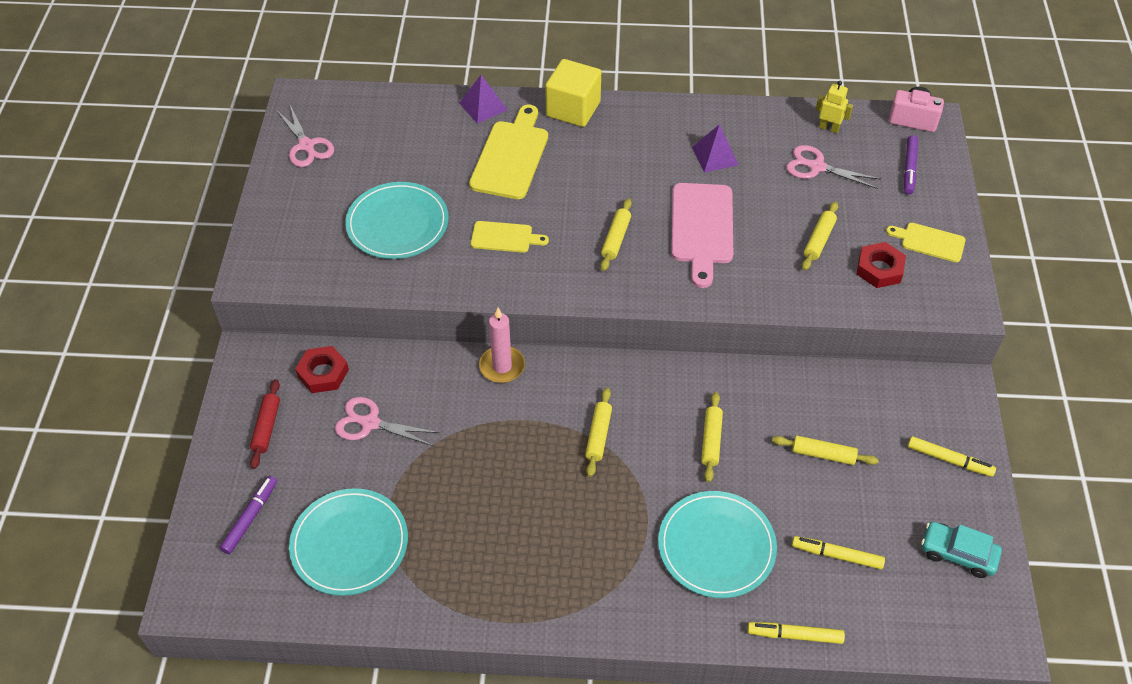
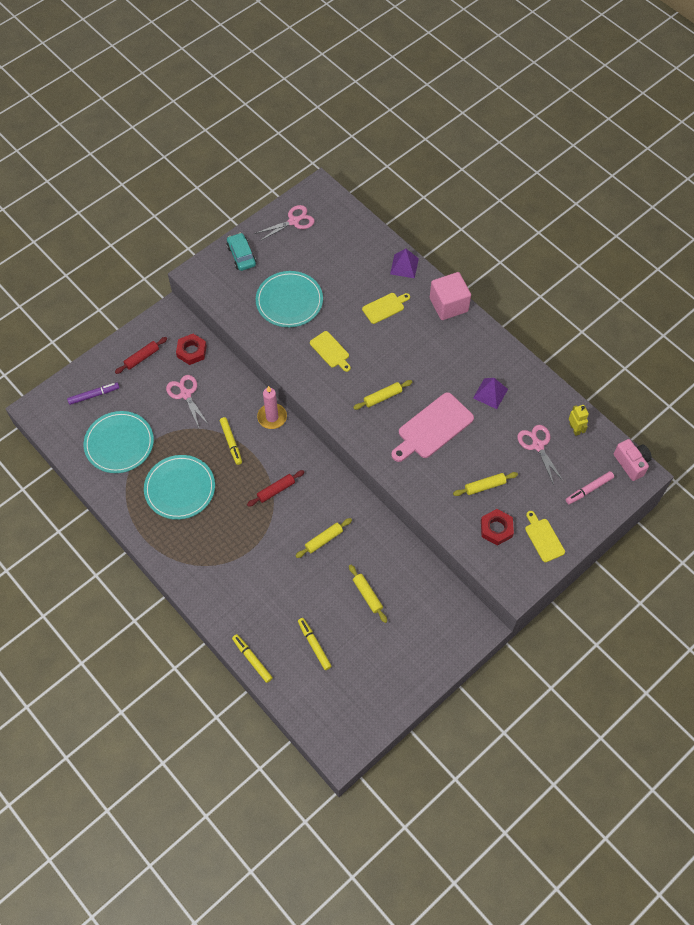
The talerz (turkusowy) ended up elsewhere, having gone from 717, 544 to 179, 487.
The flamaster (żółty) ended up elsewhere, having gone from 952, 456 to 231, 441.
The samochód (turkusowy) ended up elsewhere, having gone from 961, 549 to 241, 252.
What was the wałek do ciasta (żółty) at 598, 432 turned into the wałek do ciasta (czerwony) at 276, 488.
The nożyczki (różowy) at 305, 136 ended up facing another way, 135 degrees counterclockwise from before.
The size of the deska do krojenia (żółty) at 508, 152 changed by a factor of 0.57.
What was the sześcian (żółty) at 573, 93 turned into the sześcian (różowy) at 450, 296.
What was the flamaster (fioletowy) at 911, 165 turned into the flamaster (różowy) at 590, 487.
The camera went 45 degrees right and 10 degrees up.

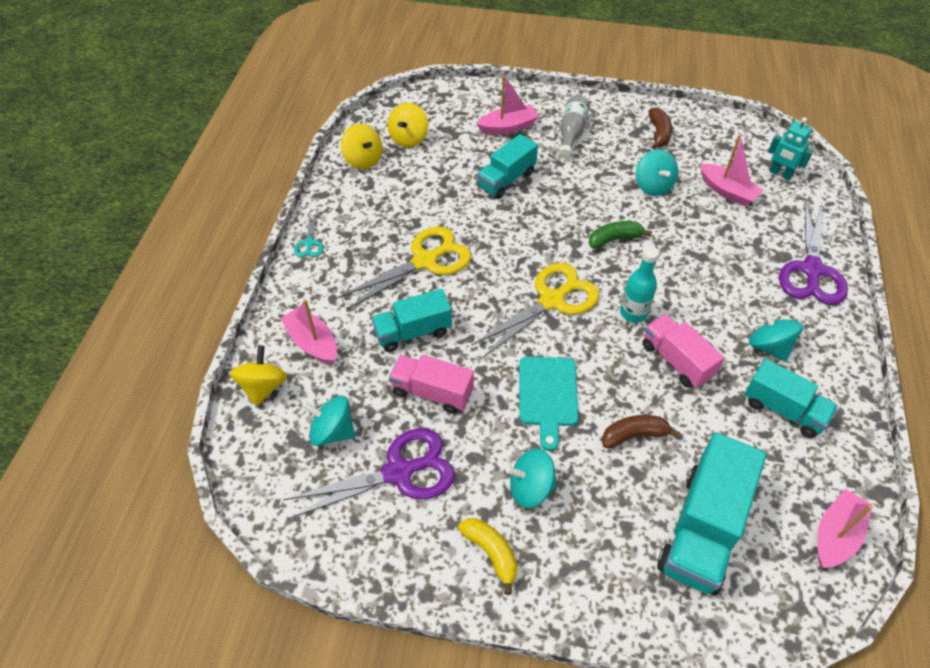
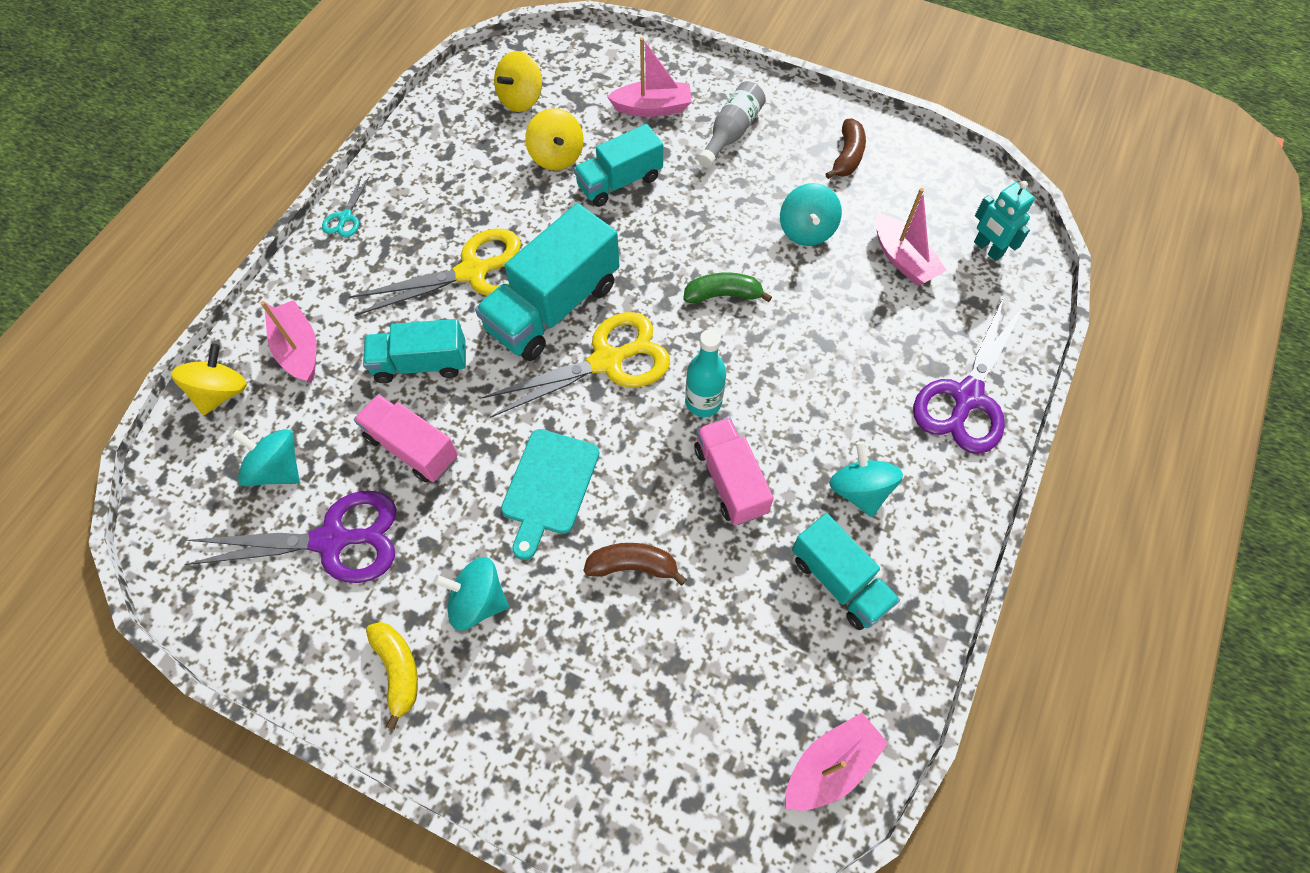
The ciężarówka (turkusowy) ended up elsewhere, having gone from 711, 514 to 547, 282.
The bączek (żółty) ended up elsewhere, having gone from 362, 146 to 554, 139.
The camera went 15 degrees right and 10 degrees up.

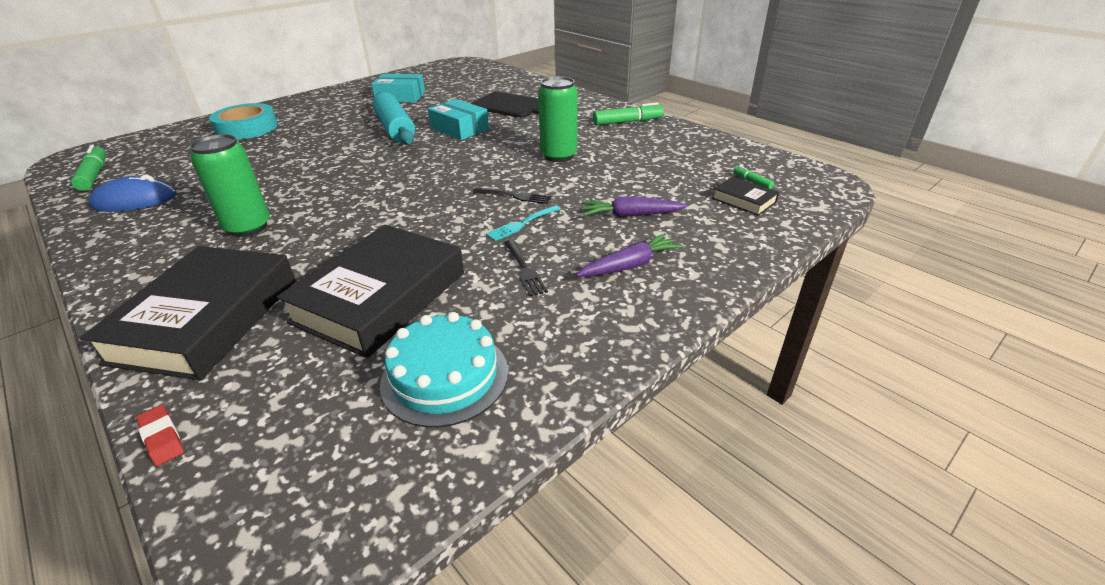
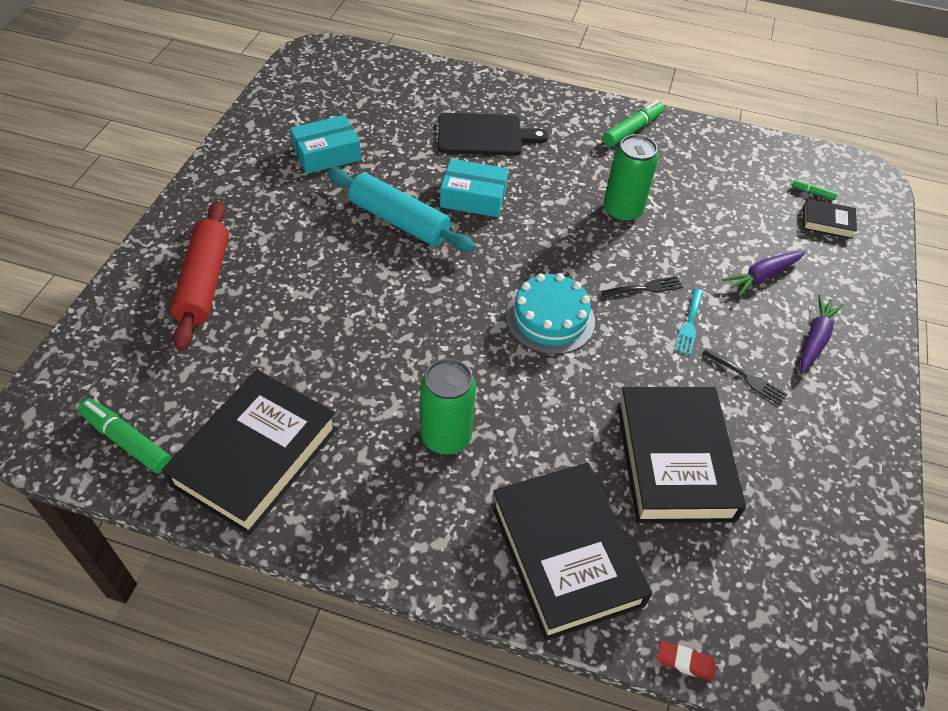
Where the myszka (niebieski) stood at 132, 193, the książka (czarny) came to stand at 250, 452.
Where the taśma klejąca (turkusowy) stood at 243, 121, the wałek do ciasta (czerwony) came to stand at 199, 276.
The tort (turkusowy) ended up elsewhere, having gone from 444, 369 to 550, 314.
The camera went 35 degrees left and 15 degrees up.

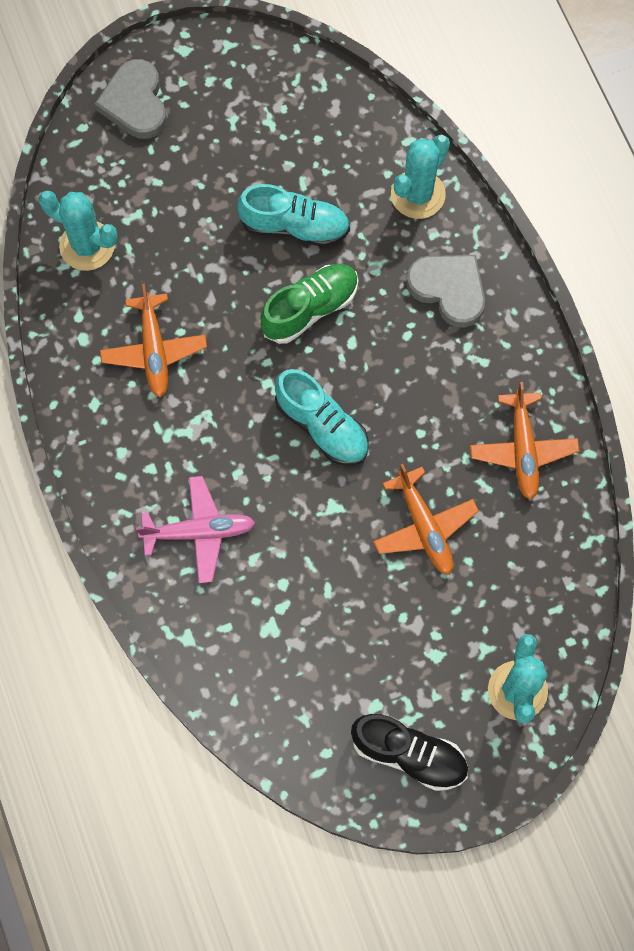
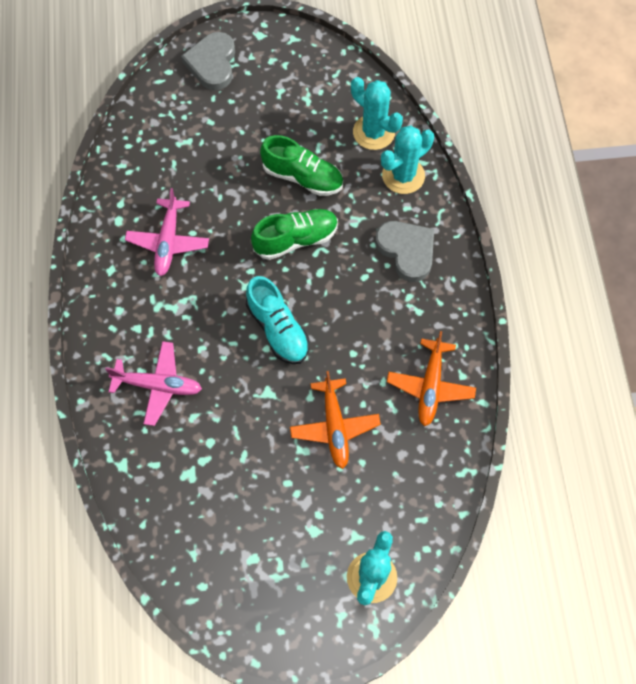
What was the samolot (pomarańczowy) at 153, 340 turned into the samolot (różowy) at 167, 232.
What was the but (turkusowy) at 293, 215 turned into the but (zielony) at 301, 165.
The kaktus (turkusowy) ended up elsewhere, having gone from 78, 231 to 377, 113.
The second view lost the but (czarny) at 409, 752.
The camera went 15 degrees right and 5 degrees down.

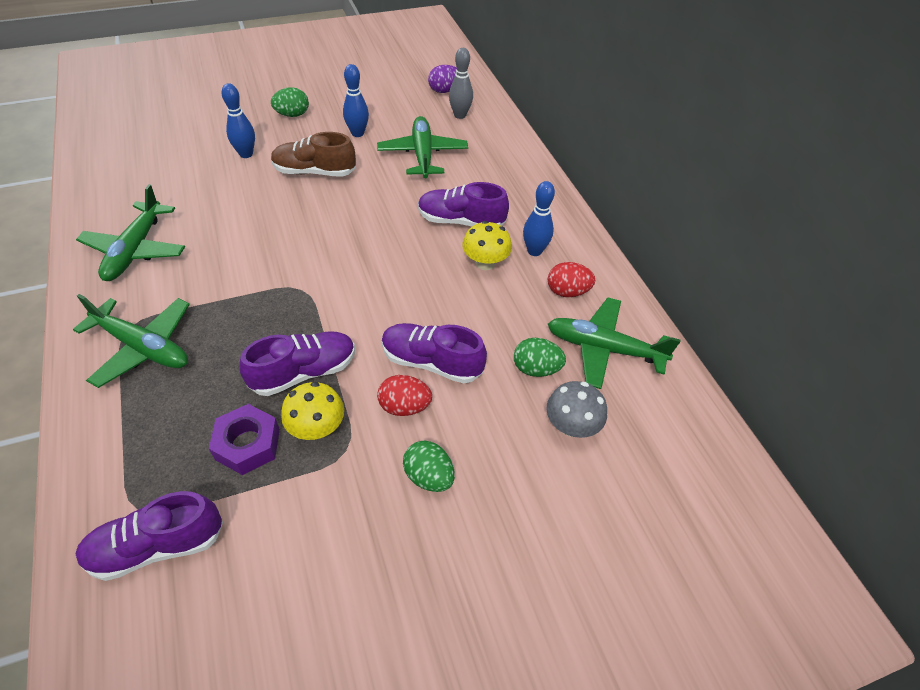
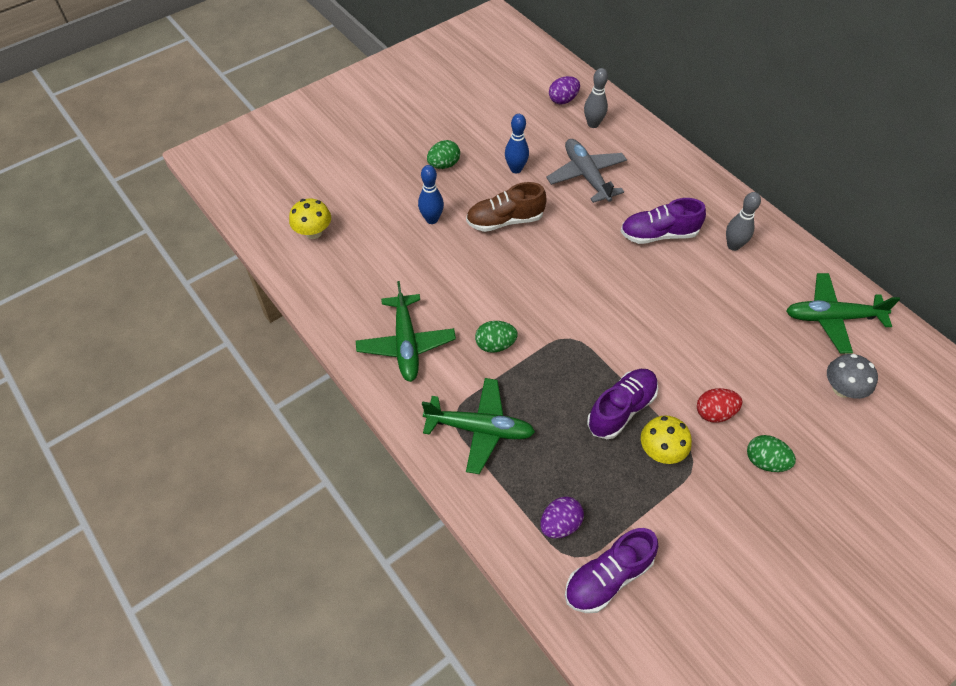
The grzyb (żółty) ended up elsewhere, having gone from 487, 245 to 310, 218.
The jajko (zielony) ended up elsewhere, having gone from 540, 357 to 496, 337.
The second view gained the jajko (fioletowy) at 562, 518.
What was the samolot (zielony) at 422, 147 turned into the samolot (szary) at 586, 171.
What was the kręgiel (niebieski) at 539, 218 turned into the kręgiel (szary) at 743, 221.
The second view lost the nakrętka (fioletowy) at 244, 439.
The second view lost the but (fioletowy) at 434, 353.
The second view lost the jajko (czerwony) at 571, 279.
The camera went 15 degrees left and 5 degrees up.

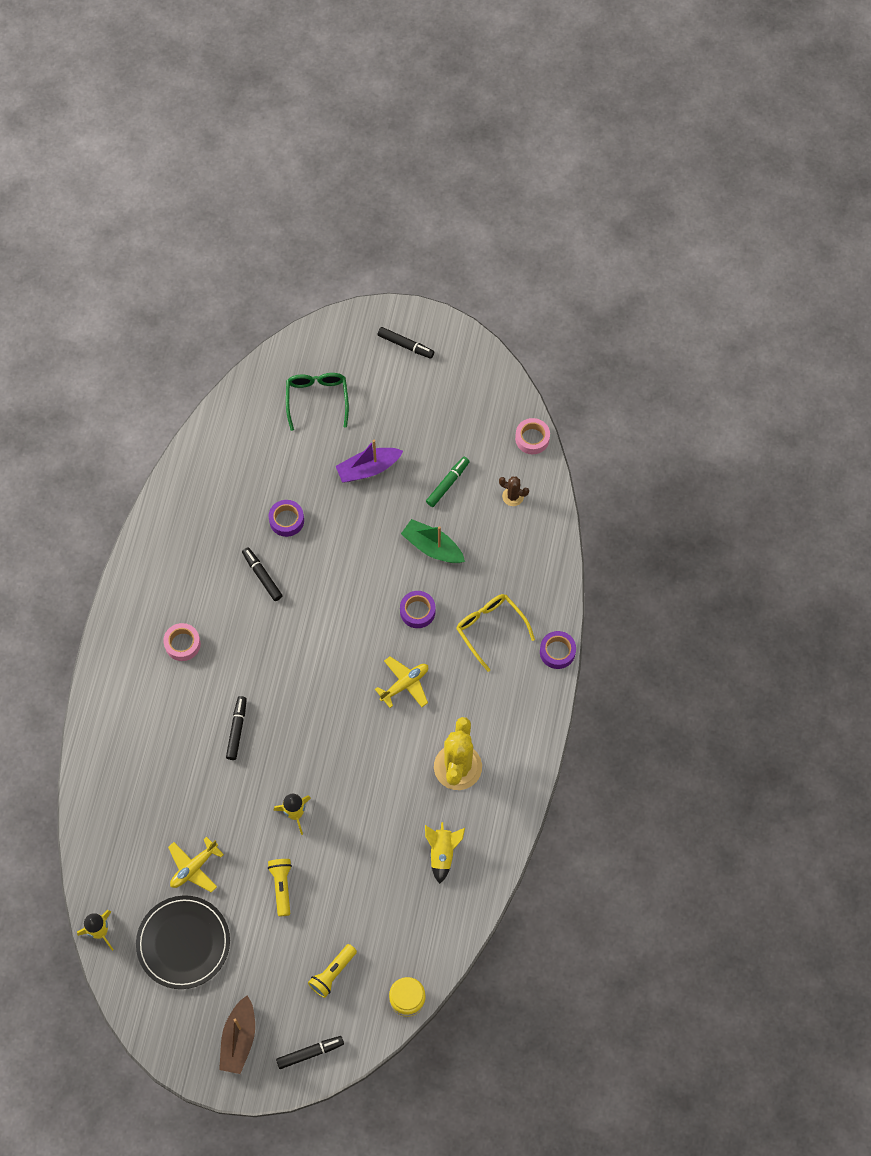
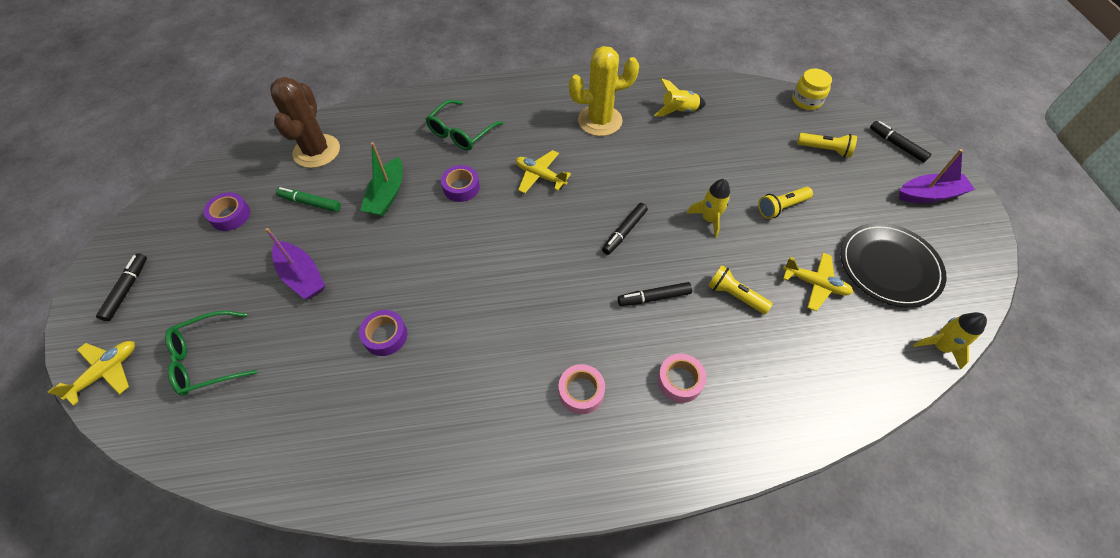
The second view gained the samolot (żółty) at 91, 373.
The taśma klejąca (fioletowy) ended up elsewhere, having gone from 558, 650 to 227, 211.
The size of the kaktus (brązowy) at 514, 491 changed by a factor of 2.12.
What was the okulary (żółty) at 495, 633 turned into the okulary (zielony) at 465, 125.
The flamaster (czarny) ended up elsewhere, having gone from 262, 574 to 625, 229.
The taśma klejąca (różowy) ended up elsewhere, having gone from 532, 436 to 681, 378.
The second view gained the latarka (żółty) at 740, 289.
What was the łódka (brązowy) at 237, 1034 turned into the łódka (fioletowy) at 937, 176.
The camera went 110 degrees left and 10 degrees down.

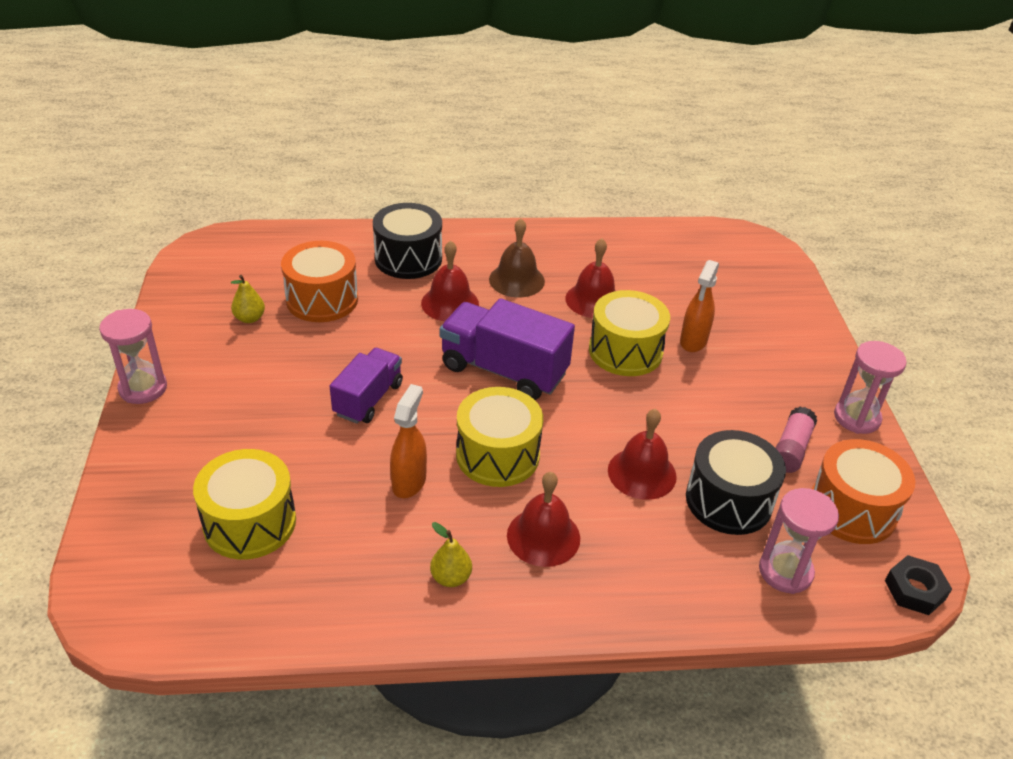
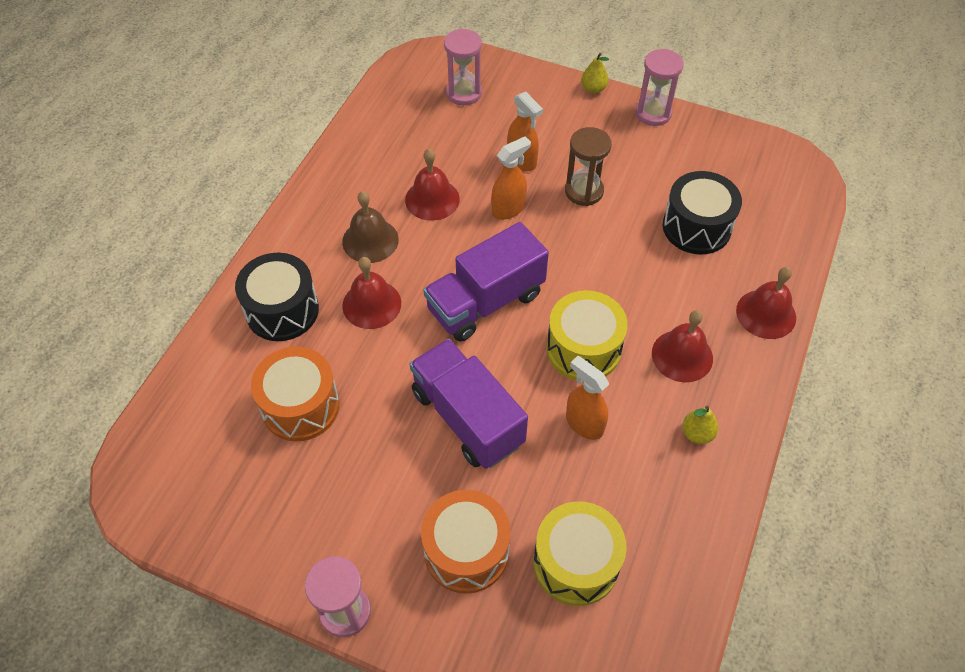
The size of the ciężarówka (fioletowy) at 366, 386 changed by a factor of 1.56.
The bęben (pomarańczowy) ended up elsewhere, having gone from 863, 491 to 465, 542.
The klepsydra (różowy) ended up elsewhere, having gone from 799, 541 to 463, 66.
Where the bęben (żółty) stood at 629, 333, the spryskiwacz (pomarańczowy) came to stand at 511, 178.
The second view gained the klepsydra (brązowy) at 588, 166.
The gruszka (żółty) ended up elsewhere, having gone from 248, 299 to 595, 73.
The dzwonek (czerwony) ended up elsewhere, having gone from 642, 454 to 766, 303.
The second view lost the klej w sztyfcie (różowy) at 796, 440.
The second view lost the nakrętka (czarny) at 918, 585.
The camera went 60 degrees left and 15 degrees up.

